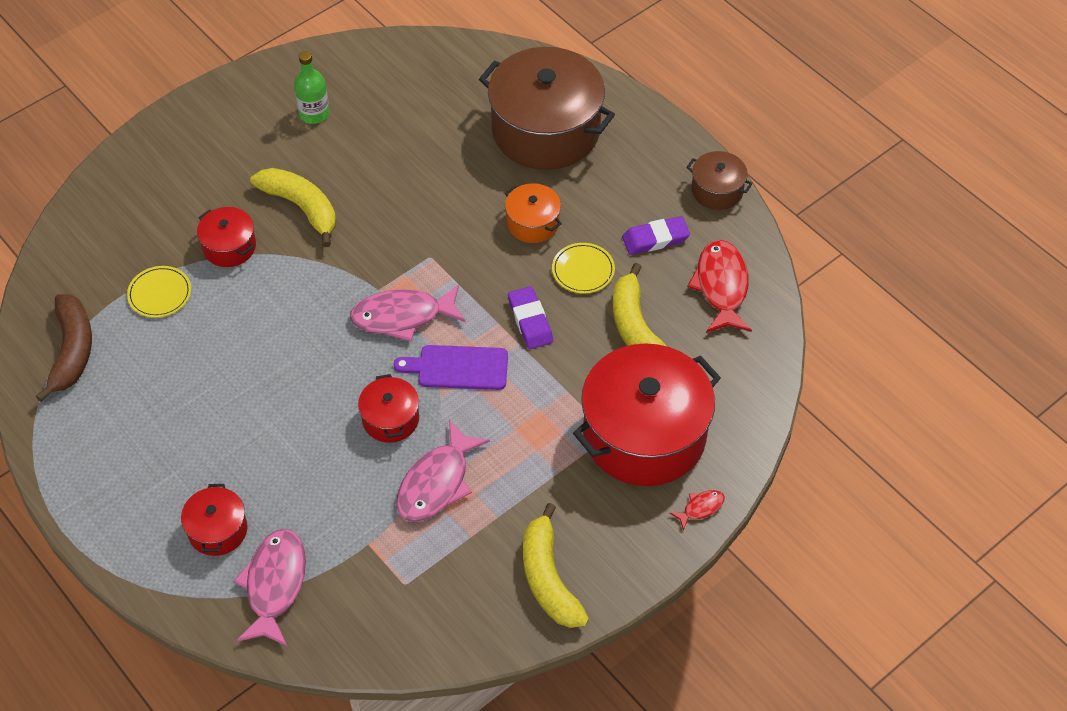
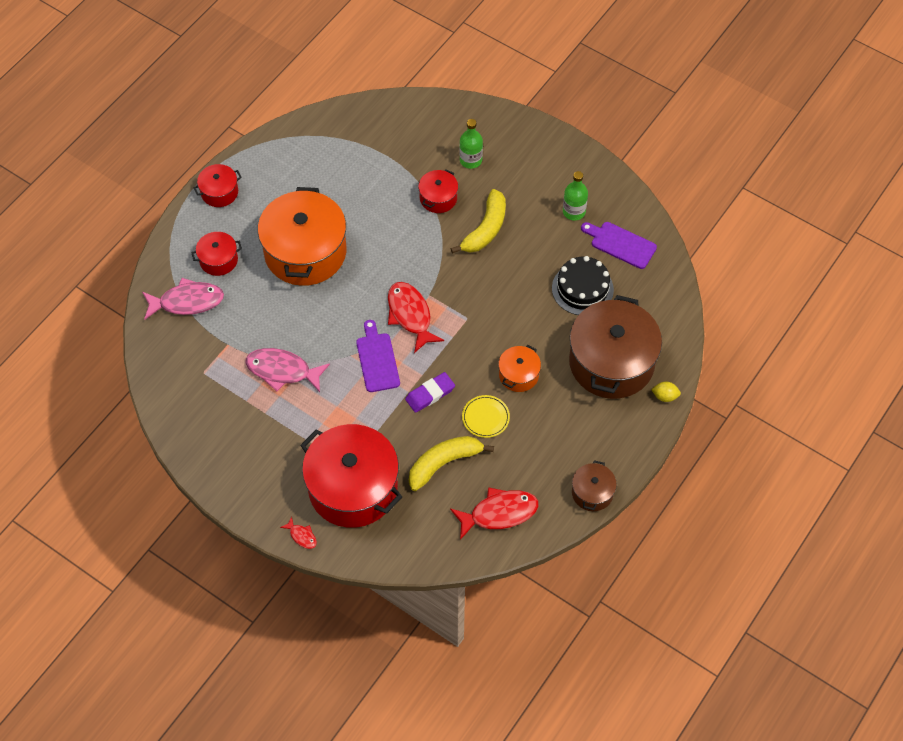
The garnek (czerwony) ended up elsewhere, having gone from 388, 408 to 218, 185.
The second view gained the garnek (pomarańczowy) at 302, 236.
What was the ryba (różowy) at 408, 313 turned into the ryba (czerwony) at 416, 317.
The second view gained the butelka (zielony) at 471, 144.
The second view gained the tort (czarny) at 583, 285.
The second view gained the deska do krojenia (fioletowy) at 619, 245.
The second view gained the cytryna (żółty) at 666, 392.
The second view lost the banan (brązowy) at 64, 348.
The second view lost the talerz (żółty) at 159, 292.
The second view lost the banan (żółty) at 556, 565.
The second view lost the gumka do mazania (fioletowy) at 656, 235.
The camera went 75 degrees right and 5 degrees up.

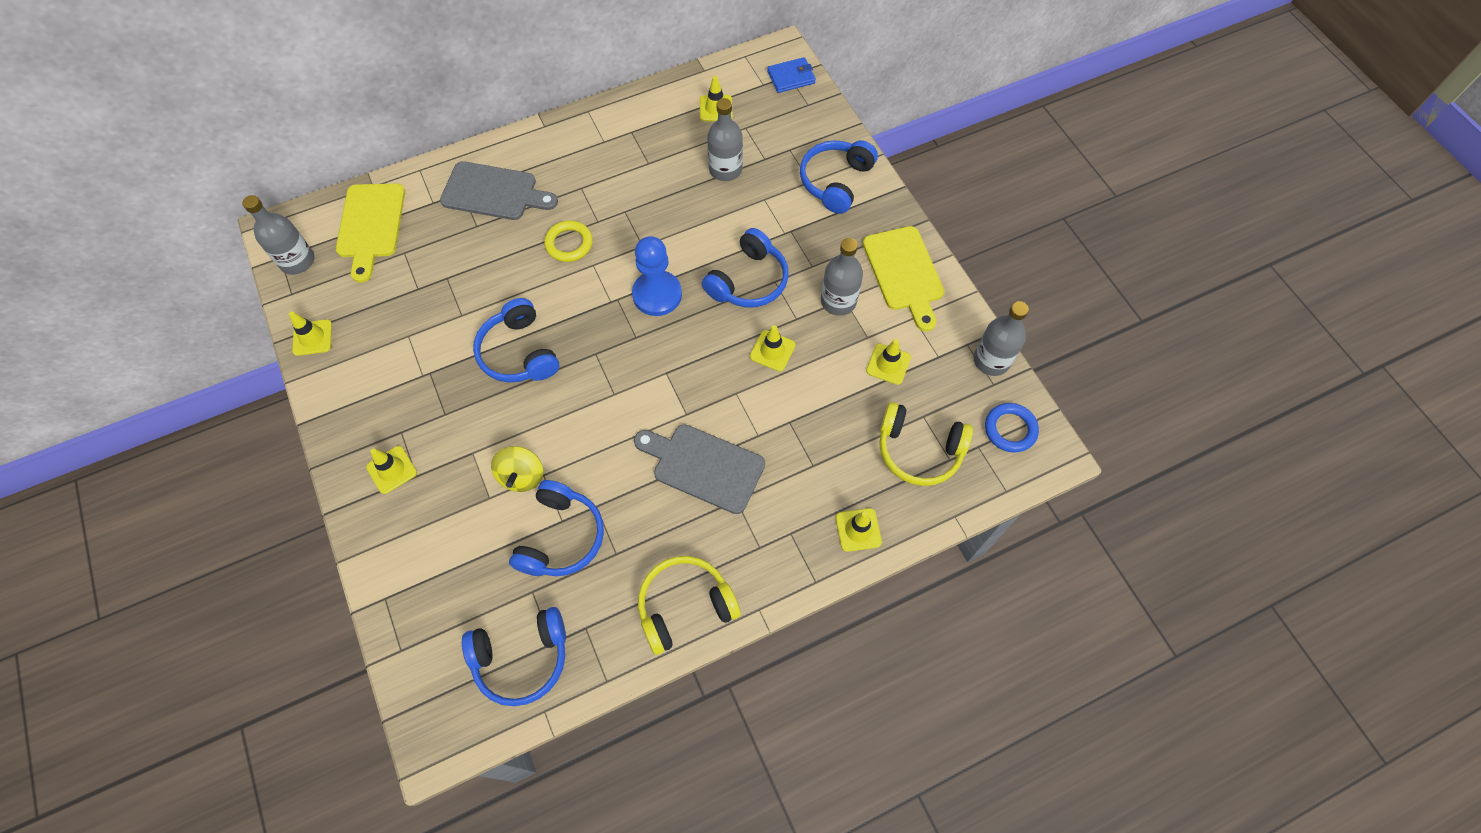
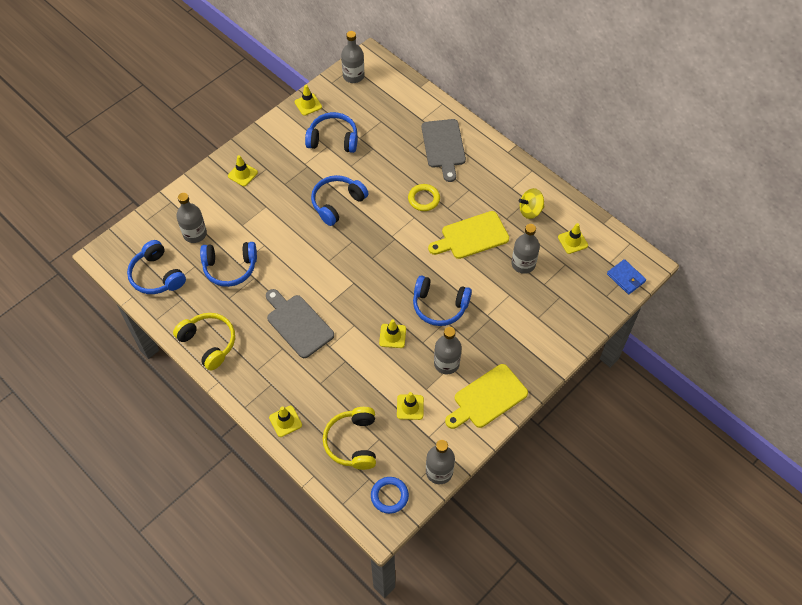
The second view gained the butelka (szary) at 191, 218.
The deska do krojenia (szary) at 699, 469 ended up facing another way, 45 degrees counterclockwise from before.
The słuchawki (niebieski) ended up elsewhere, having gone from 839, 177 to 331, 132.
The deska do krojenia (żółty) ended up elsewhere, having gone from 370, 233 to 468, 235.
The bączek (żółty) ended up elsewhere, having gone from 517, 469 to 531, 203.
The second view lost the pionek (niebieski) at 657, 276.
The camera went 70 degrees right and 5 degrees down.

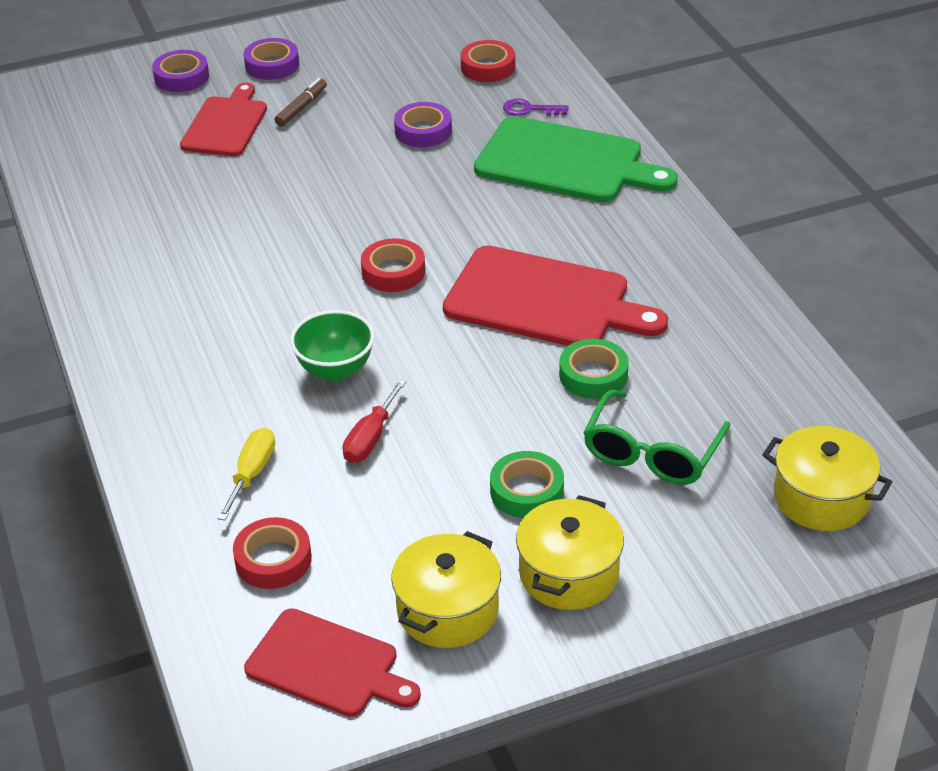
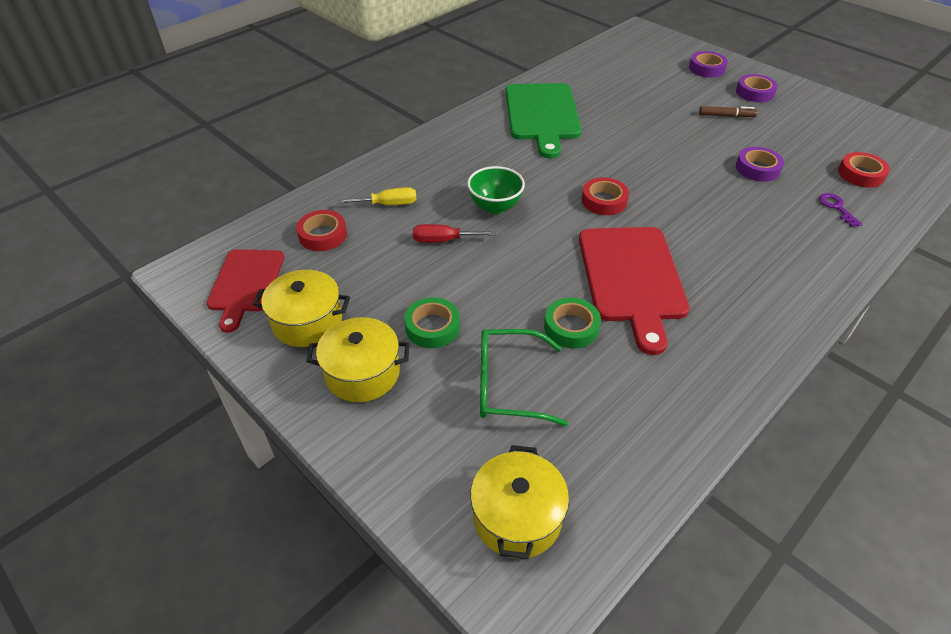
The deska do krojenia (zielony) ended up elsewhere, having gone from 576, 159 to 544, 120.
The second view lost the deska do krojenia (czerwony) at 223, 119.
The camera went 65 degrees right and 5 degrees up.

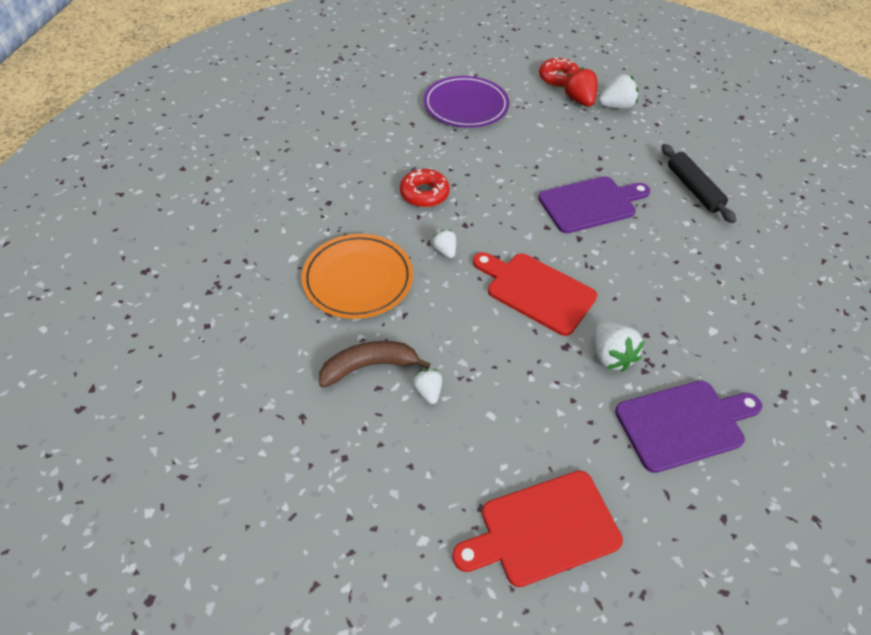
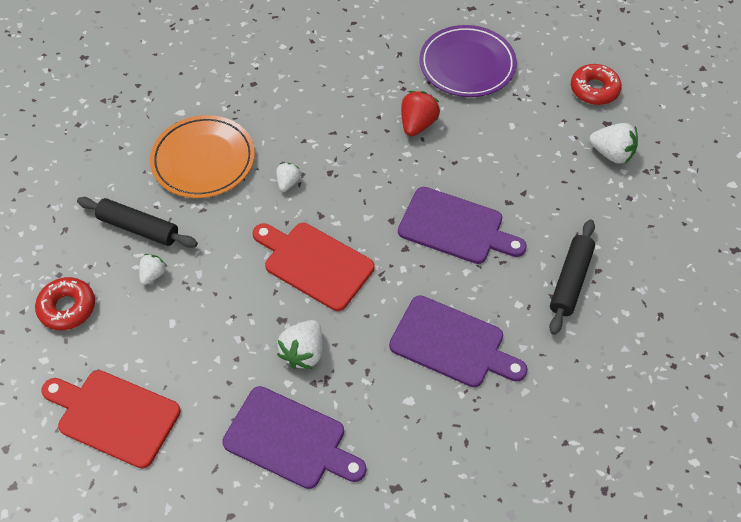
The donut (czerwony) ended up elsewhere, having gone from 425, 188 to 65, 303.
Where the banan (brązowy) stood at 374, 364, the wałek do ciasta (czarny) came to stand at 137, 222.
The deska do krojenia (czerwony) at 535, 294 ended up facing another way, 45 degrees counterclockwise from before.
The second view gained the deska do krojenia (fioletowy) at 458, 341.
The truskawka (czerwony) ended up elsewhere, having gone from 580, 87 to 420, 113.
The camera went 45 degrees right and 5 degrees up.

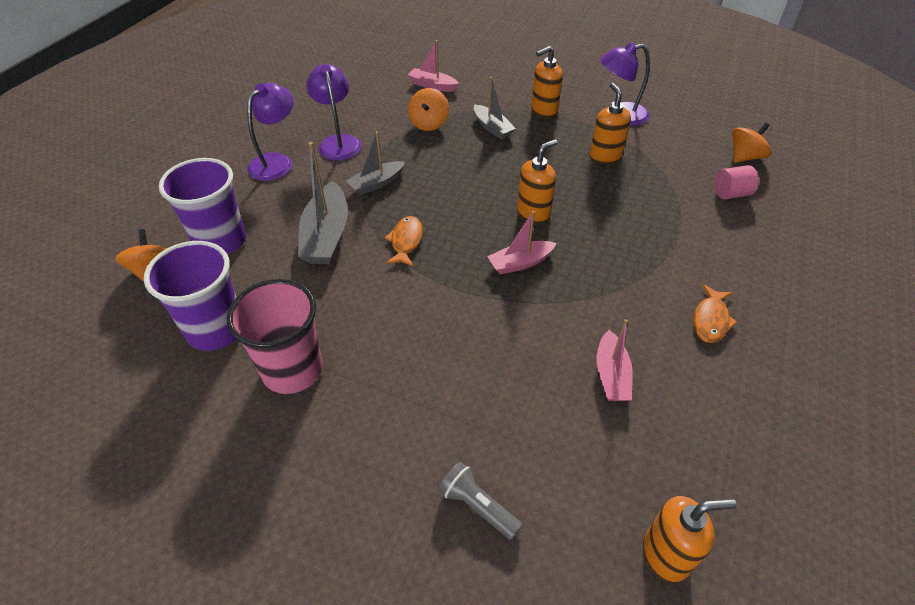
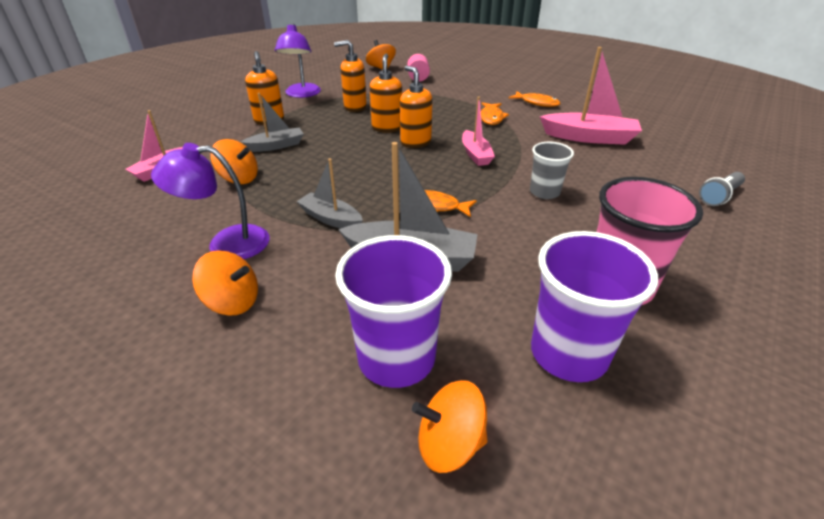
Where the lampka (fioletowy) stood at 270, 132, the bączek (pomarańczowy) came to stand at 225, 282.
The łódka (szary) at 375, 163 ended up facing another way, 150 degrees clockwise from before.
The dozownik mydła (pomarańczowy) ended up elsewhere, having gone from 690, 539 to 386, 93.
The second view gained the ryba (pomarańczowy) at 495, 113.
The second view gained the szklanka (szary) at 552, 170.
The size of the łódka (różowy) at 615, 360 changed by a factor of 1.61.
The camera went 80 degrees left and 10 degrees down.

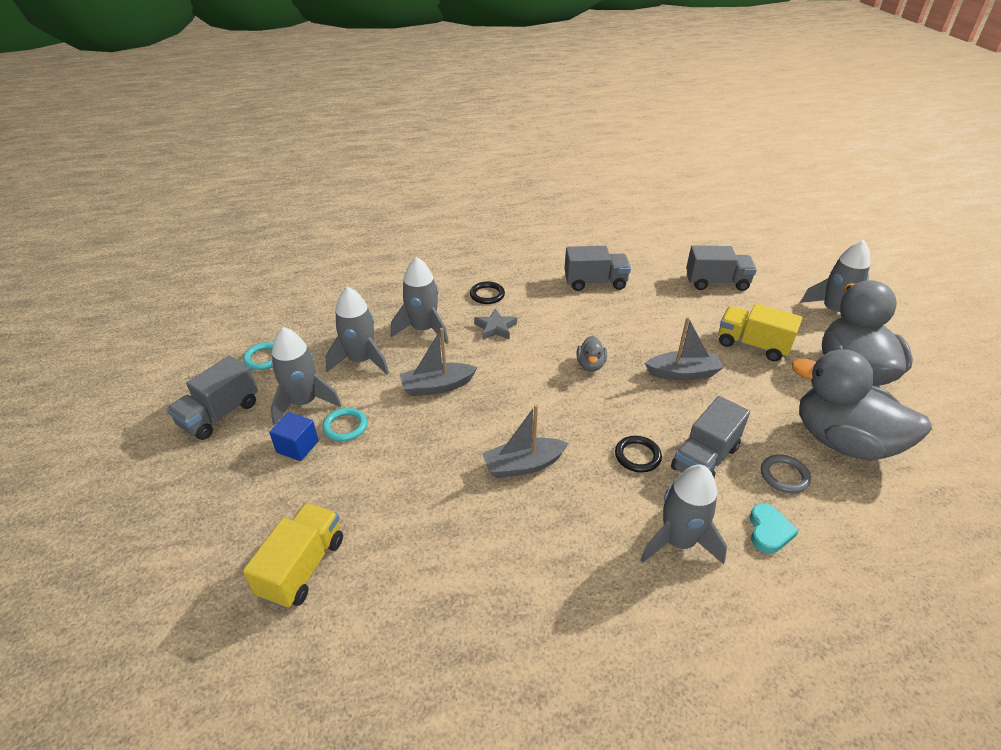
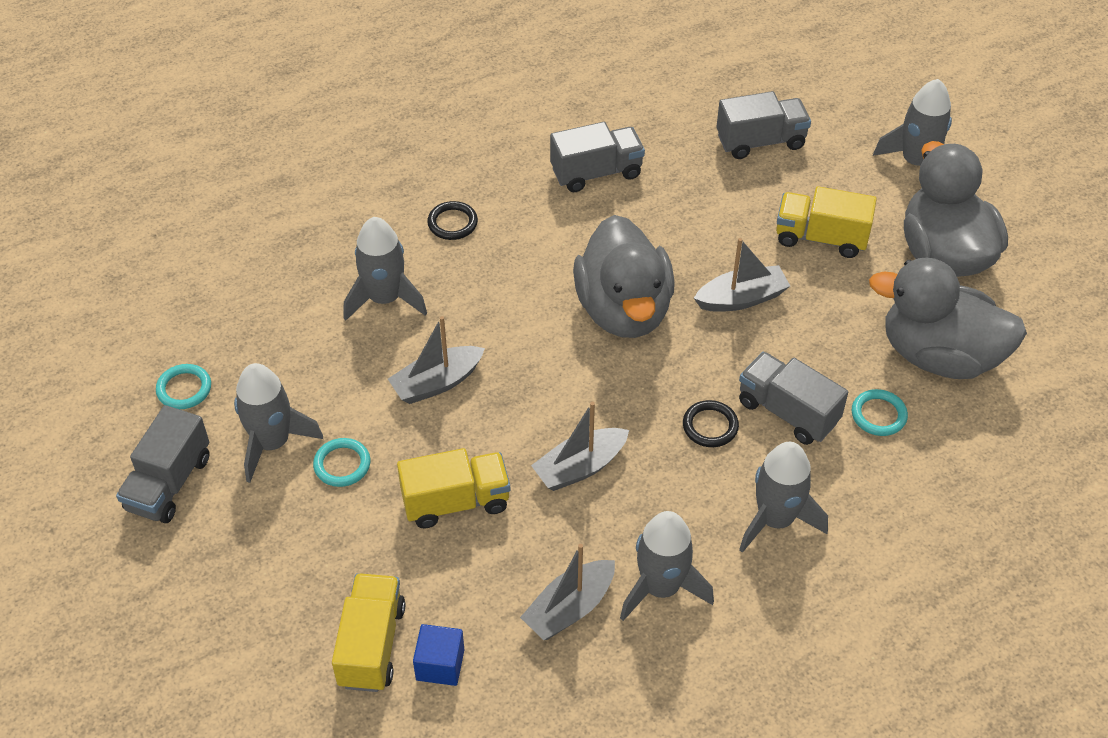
The second view gained the ciężarówka (żółty) at 453, 488.
The sześcian (niebieski) ended up elsewhere, having gone from 294, 436 to 438, 655.
The second view gained the łódka (szary) at 567, 592.
The size of the kaczka (szary) at 591, 354 changed by a factor of 2.43.
The rakieta (szary) ended up elsewhere, having gone from 357, 330 to 667, 566.
The ciężarówka (szary) at 710, 437 ended up facing another way, 105 degrees clockwise from before.
What was the pierścień (szary) at 786, 473 turned into the pierścień (turkusowy) at 880, 412.
The second view lost the gwiazda (szary) at 495, 324.
The second view lost the serce (turkusowy) at 774, 528.
The camera went 15 degrees left and 10 degrees up.

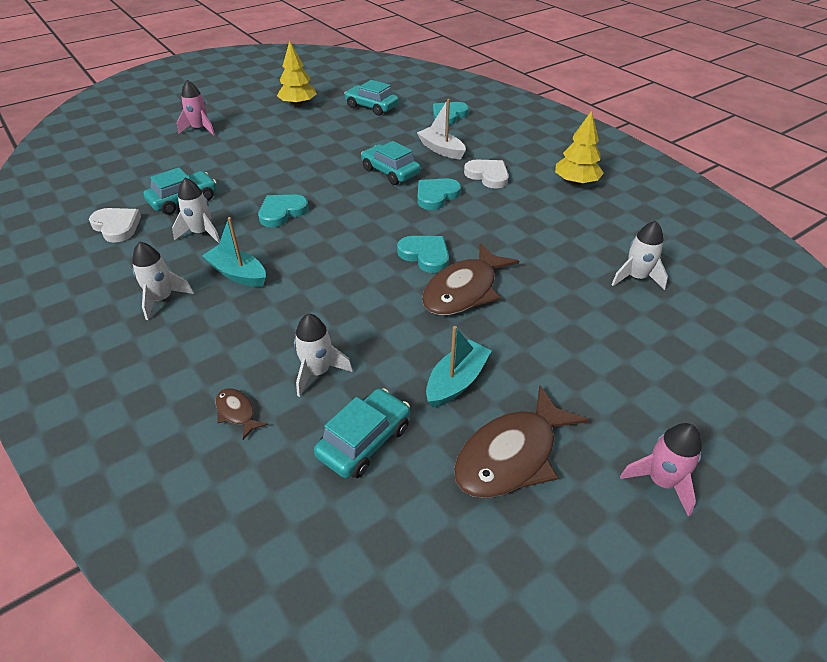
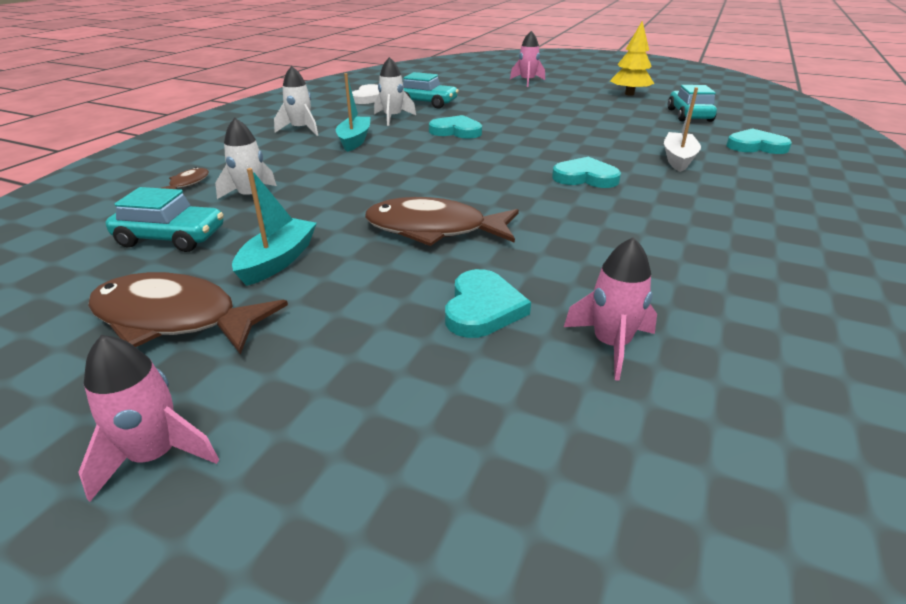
The łódka (turkusowy) at 459, 367 ended up facing another way, 75 degrees counterclockwise from before.
The serce (turkusowy) ended up elsewhere, having gone from 423, 254 to 488, 303.
What was the rakieta (biały) at 639, 255 turned into the rakieta (różowy) at 610, 309.
The second view lost the samochód (turkusowy) at 391, 163.
The second view lost the serce (biały) at 486, 174.
The second view lost the drzewko (żółty) at 579, 148.
The camera went 60 degrees right and 10 degrees down.

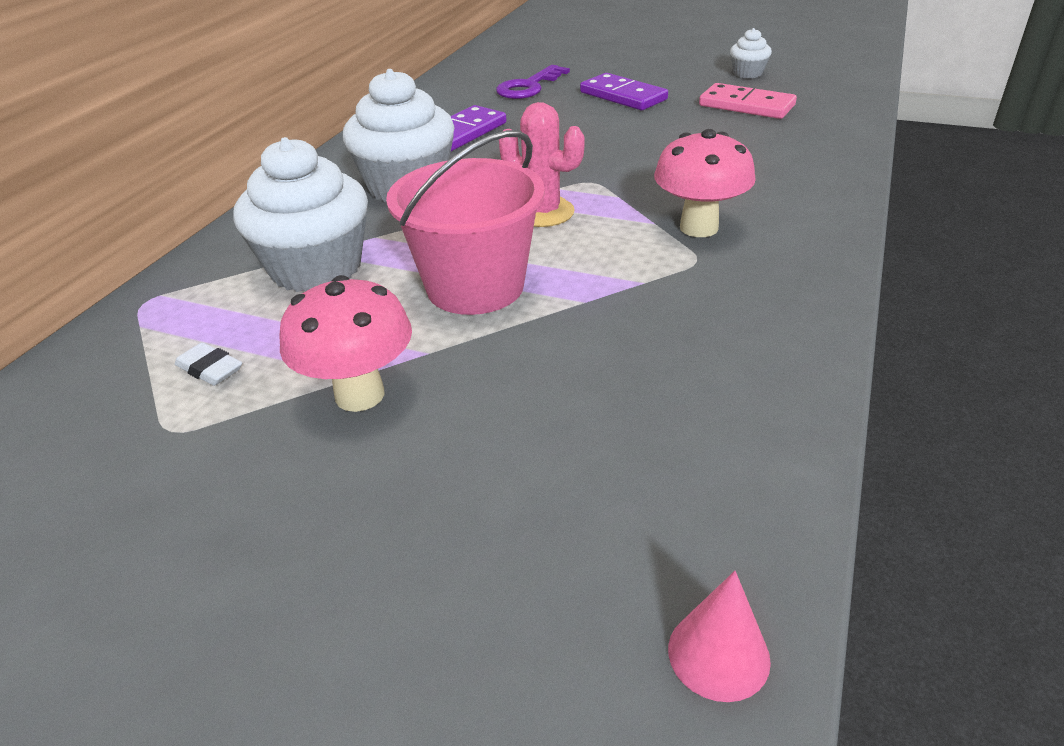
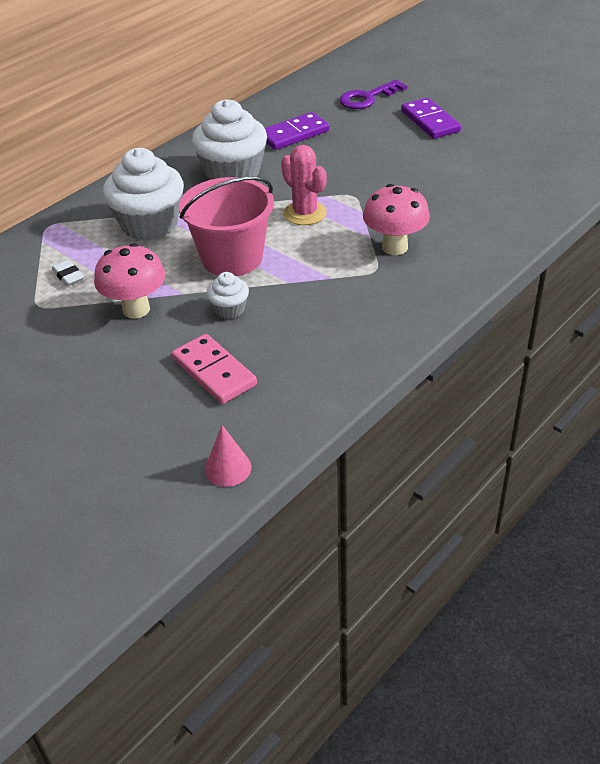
The kostka domina (różowy) ended up elsewhere, having gone from 748, 101 to 214, 369.
The muffinka (biały) ended up elsewhere, having gone from 751, 53 to 227, 295.
The camera went 20 degrees right and 5 degrees up.

